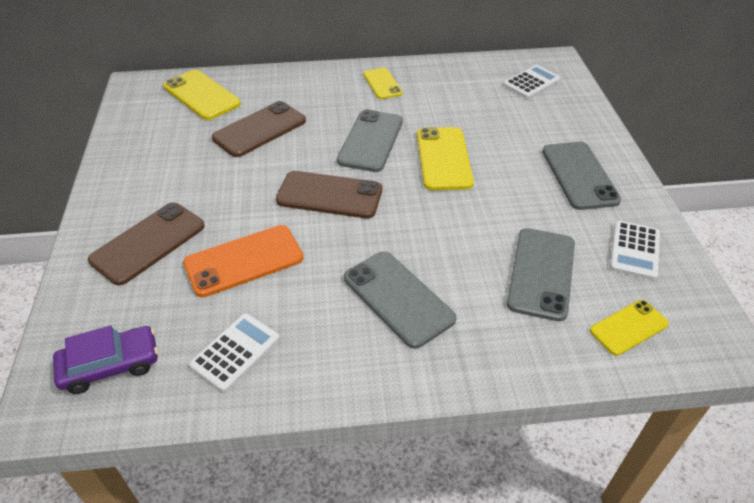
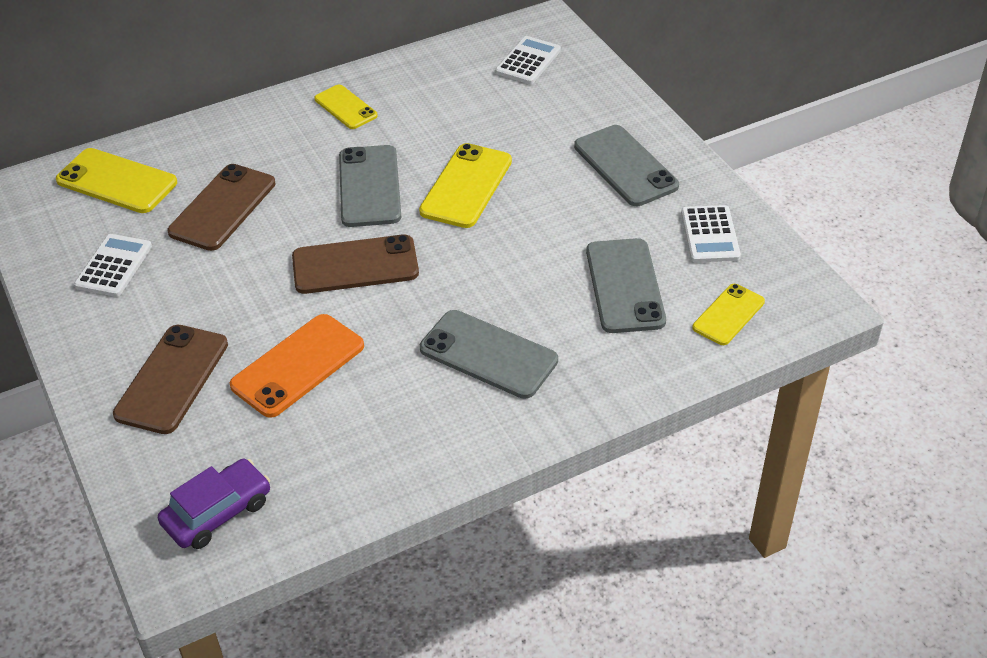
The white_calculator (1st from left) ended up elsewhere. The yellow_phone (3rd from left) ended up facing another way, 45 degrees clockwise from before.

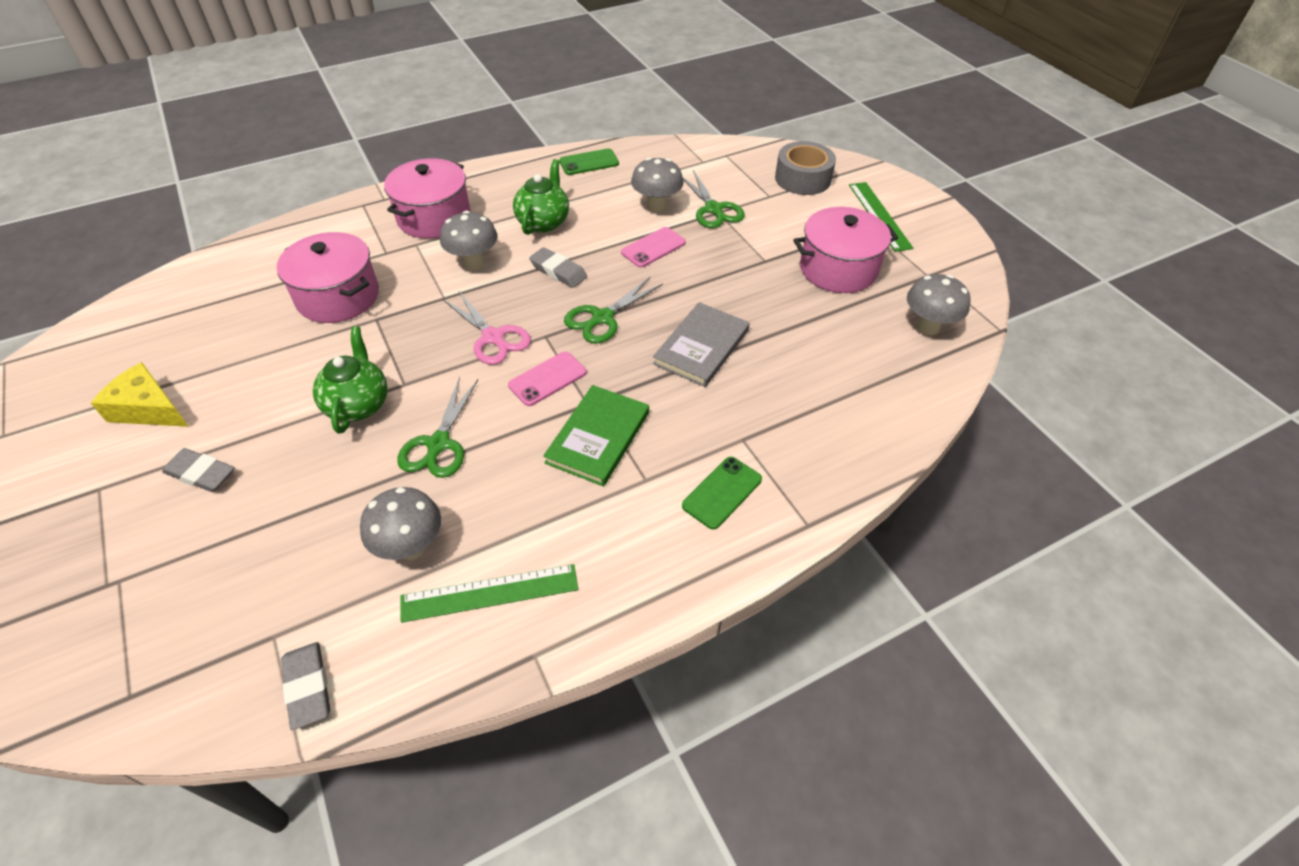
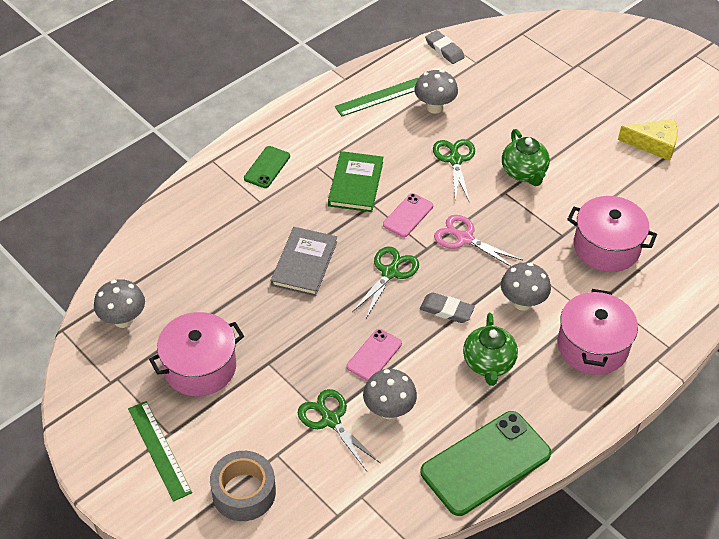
The second view lost the grey_eraser (1st from left). The size of the green_phone (1st from left in the first image) changed by a factor of 1.97.

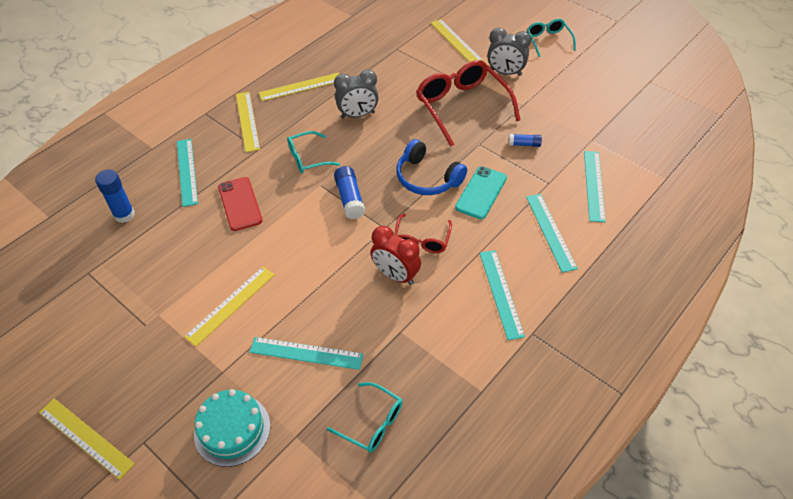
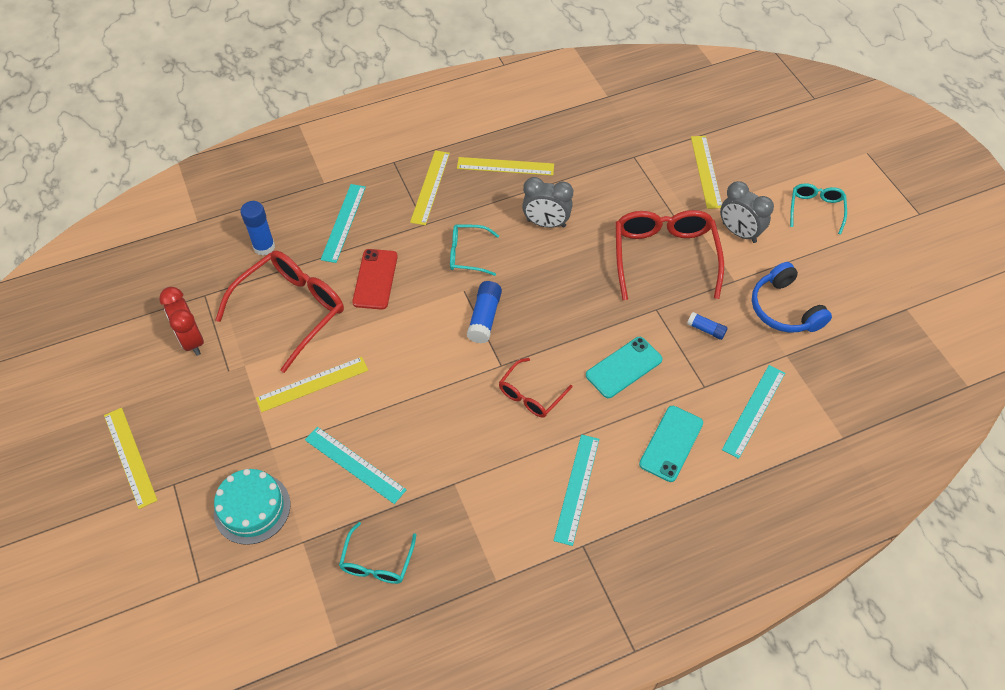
The turquoise_glasses (2nd from left in the first image) ended up facing another way, 45 degrees clockwise from before. The red_clock ended up elsewhere. The blue_headphones ended up elsewhere. Where the turquoise_ruler (4th from left) stood, the turquoise_phone (2nd from left) came to stand. The second view gained the red_glasses (1st from left).

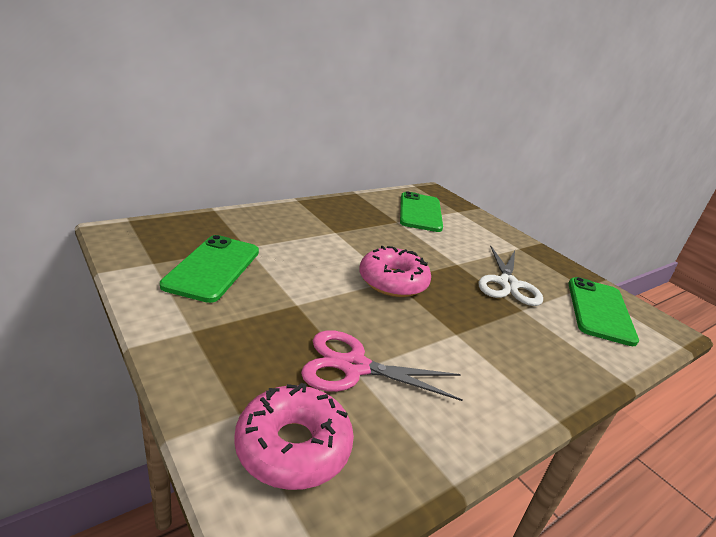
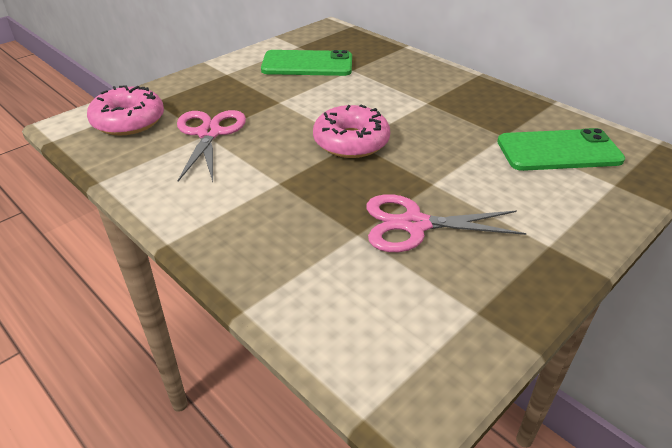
What was the white_scissors turned into the pink_scissors (2nd from left). The second view lost the green_phone (3rd from left).

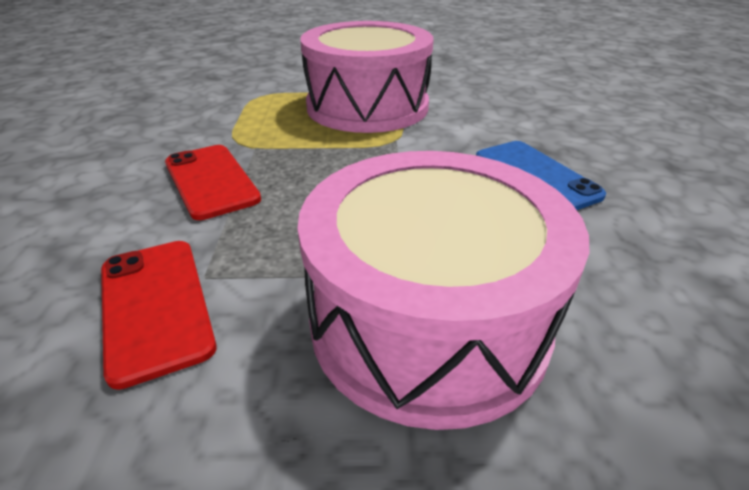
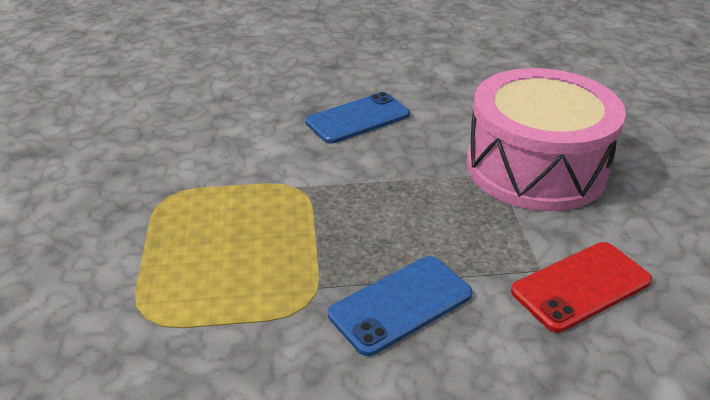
What was the red_phone (2nd from left) turned into the blue_phone (2nd from left). The second view lost the pink_drum (1st from left).

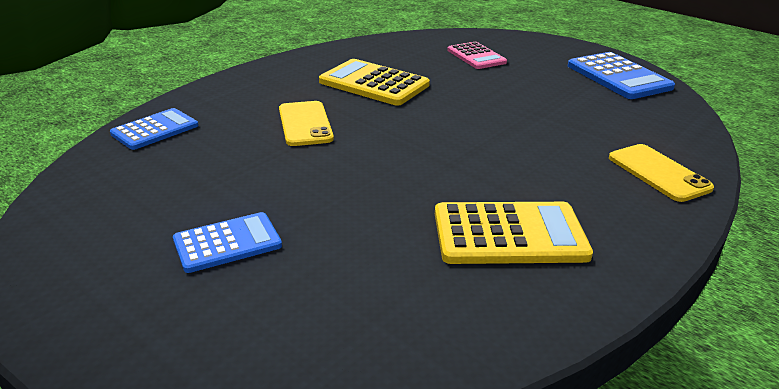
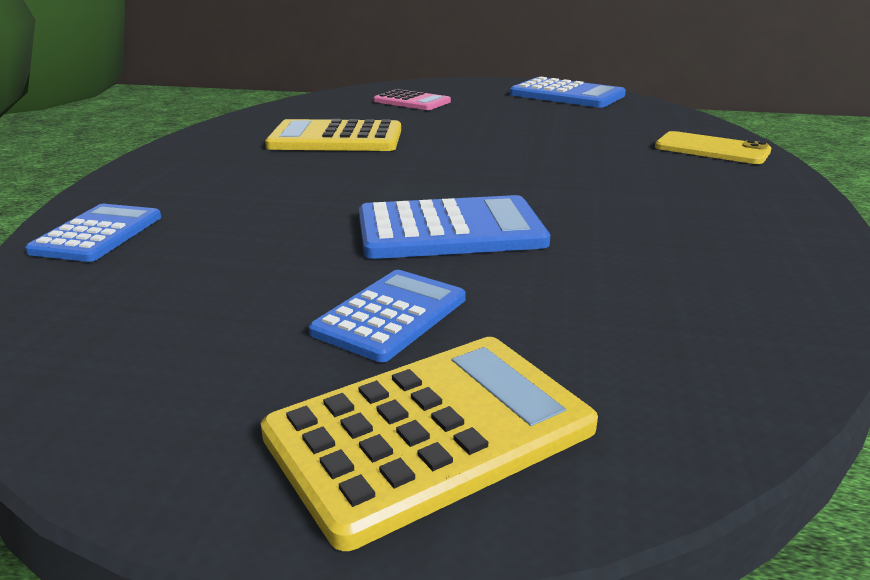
The second view lost the yellow_phone (1st from left). The yellow_calculator (2nd from left) ended up elsewhere. The second view gained the blue_calculator (3rd from left).

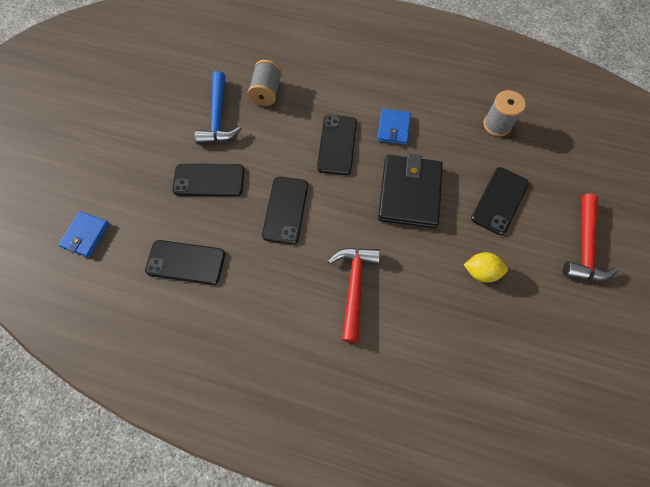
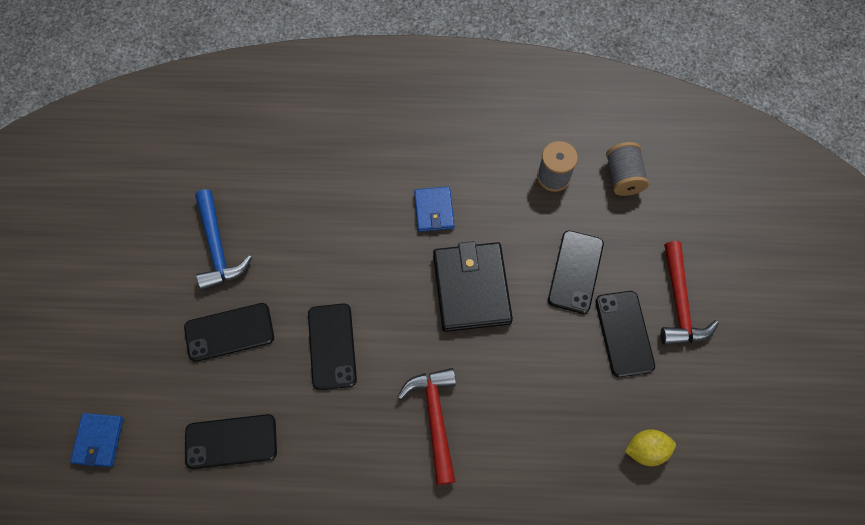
The grey_spool (1st from left in the first image) ended up elsewhere. The black_phone (4th from left in the first image) ended up elsewhere. The yellow_lemon ended up elsewhere.

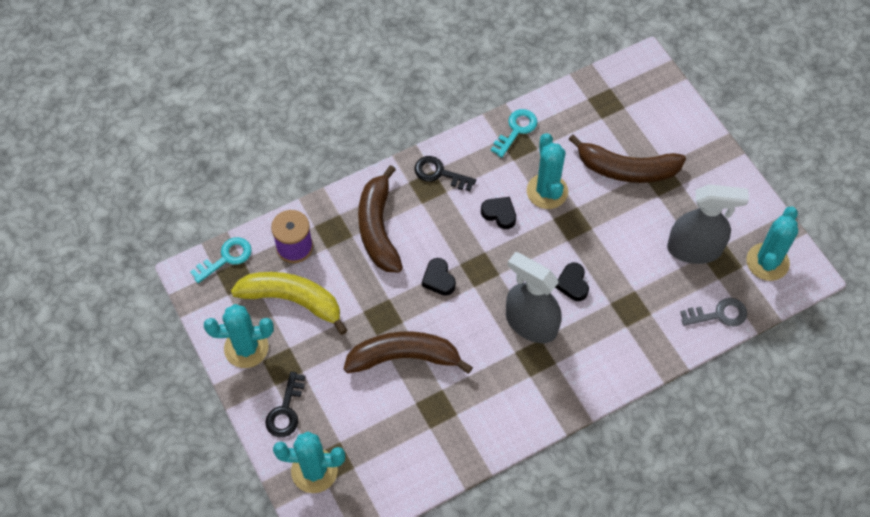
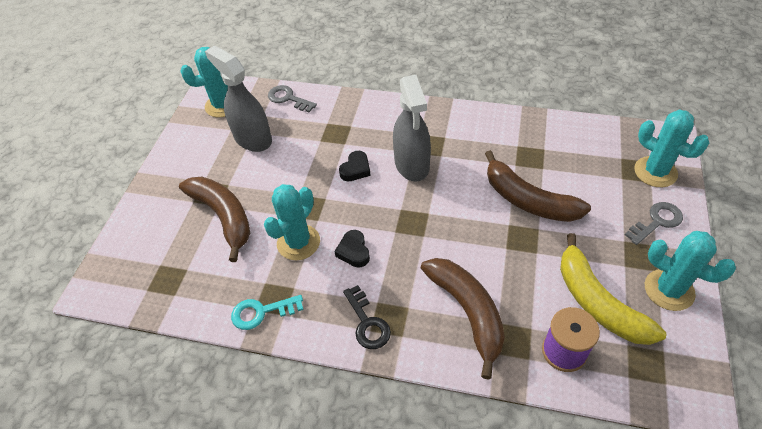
The second view lost the turquoise_key (1st from left). What was the black_key (1st from left) turned into the grey_key (2nd from left). The brown_banana (1st from left in the first image) ended up facing another way, 60 degrees counterclockwise from before. The second view lost the black_heart (1st from left).

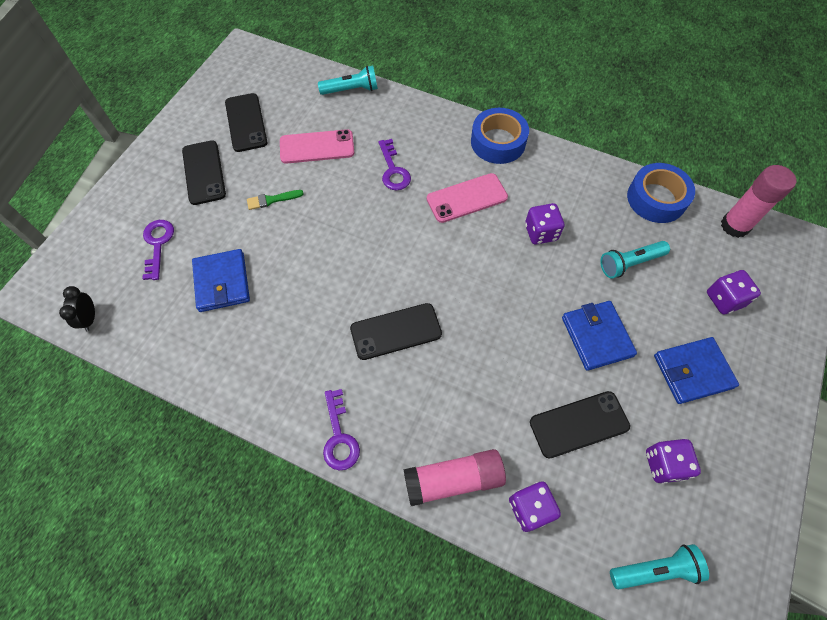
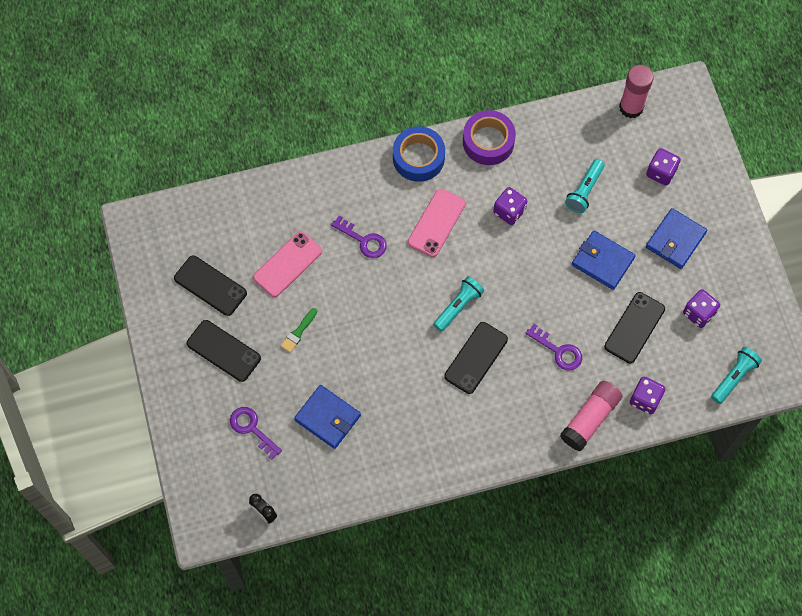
The turquoise_flashlight (1st from left) ended up elsewhere. The purple_key (2nd from left in the first image) ended up elsewhere. The second view lost the blue_tape (2nd from left). The second view gained the purple_tape.

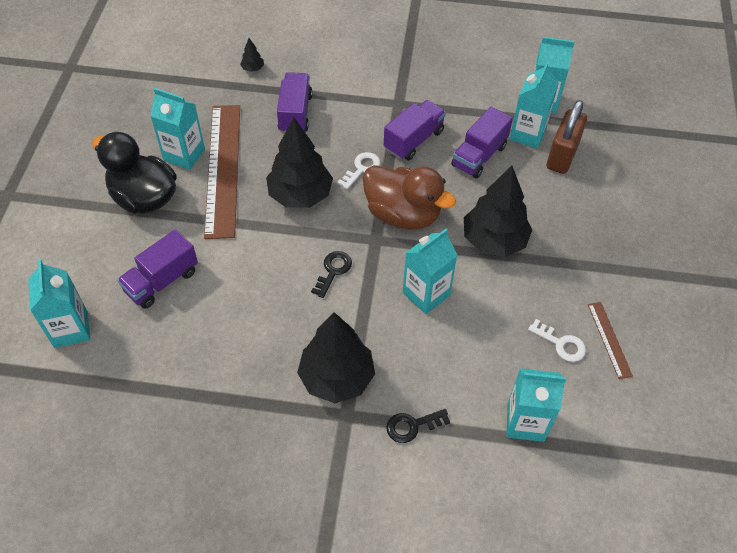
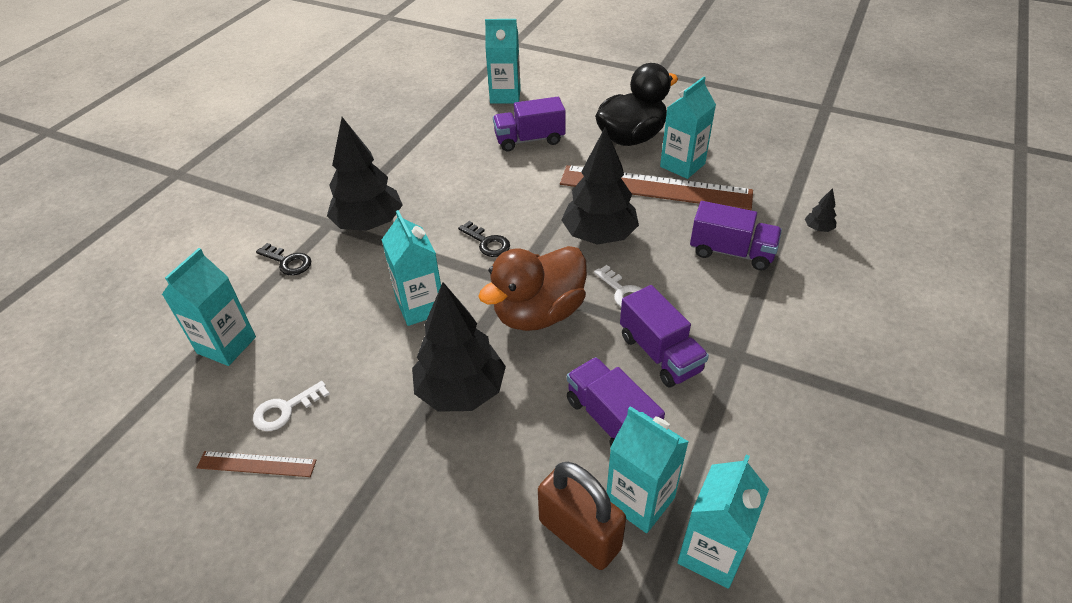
The purple_truck (1st from left) ended up facing another way, 75 degrees counterclockwise from before. The black_key (2nd from left in the first image) ended up facing another way, 120 degrees clockwise from before.

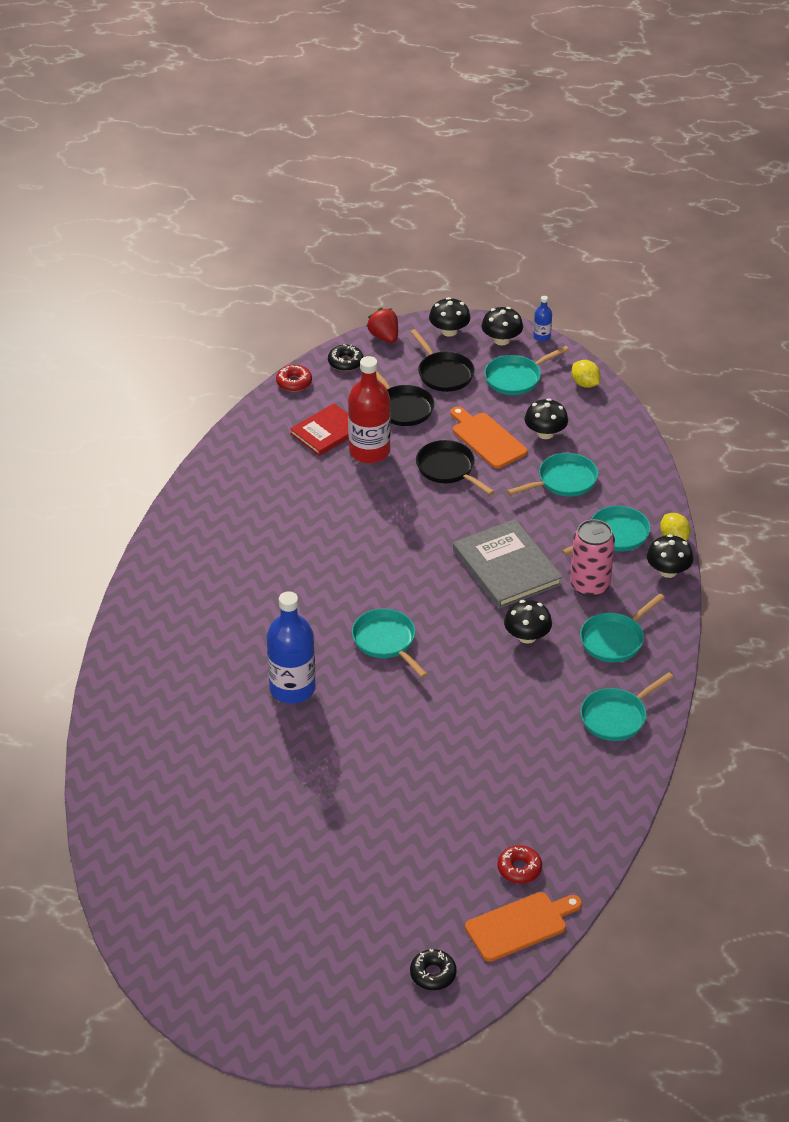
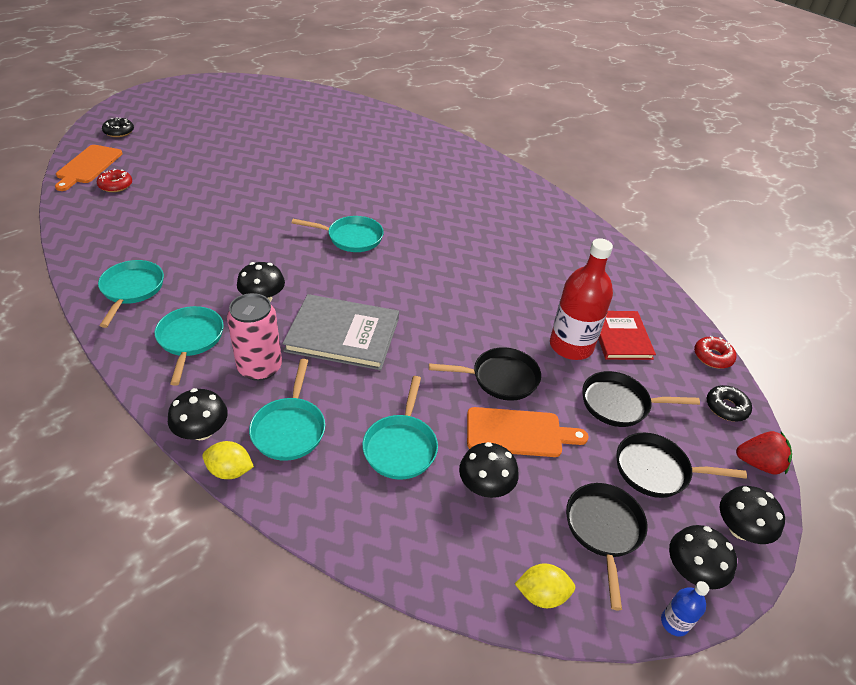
The second view lost the blue_bottle (1st from left). What was the turquoise_pan (2nd from left) turned into the black_pan (2nd from left).

